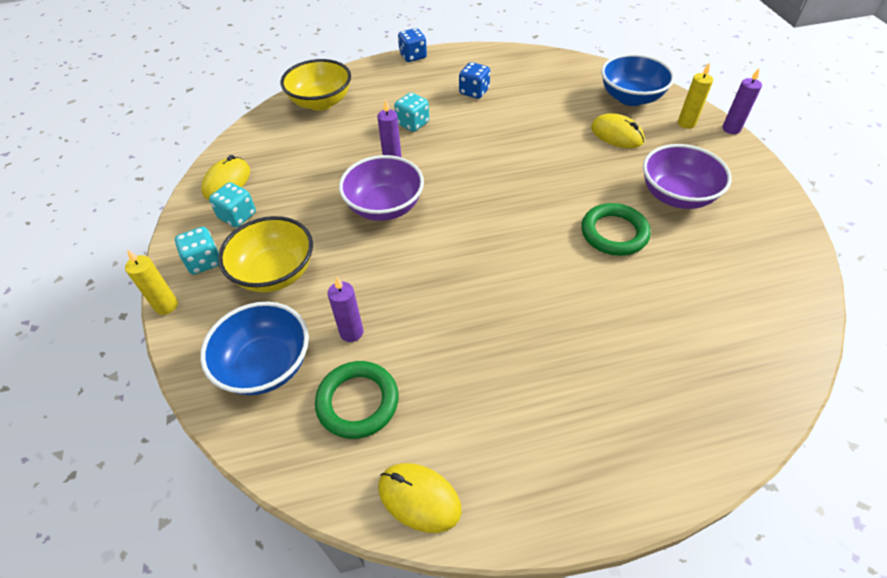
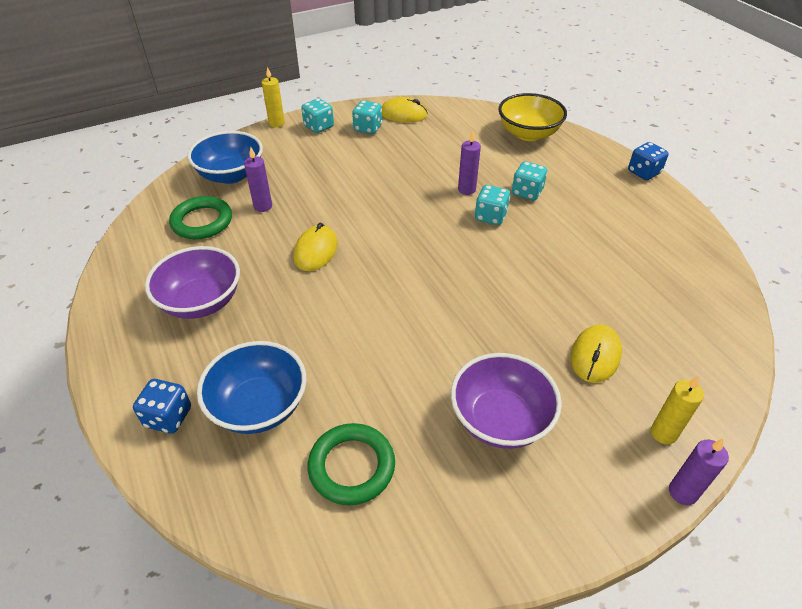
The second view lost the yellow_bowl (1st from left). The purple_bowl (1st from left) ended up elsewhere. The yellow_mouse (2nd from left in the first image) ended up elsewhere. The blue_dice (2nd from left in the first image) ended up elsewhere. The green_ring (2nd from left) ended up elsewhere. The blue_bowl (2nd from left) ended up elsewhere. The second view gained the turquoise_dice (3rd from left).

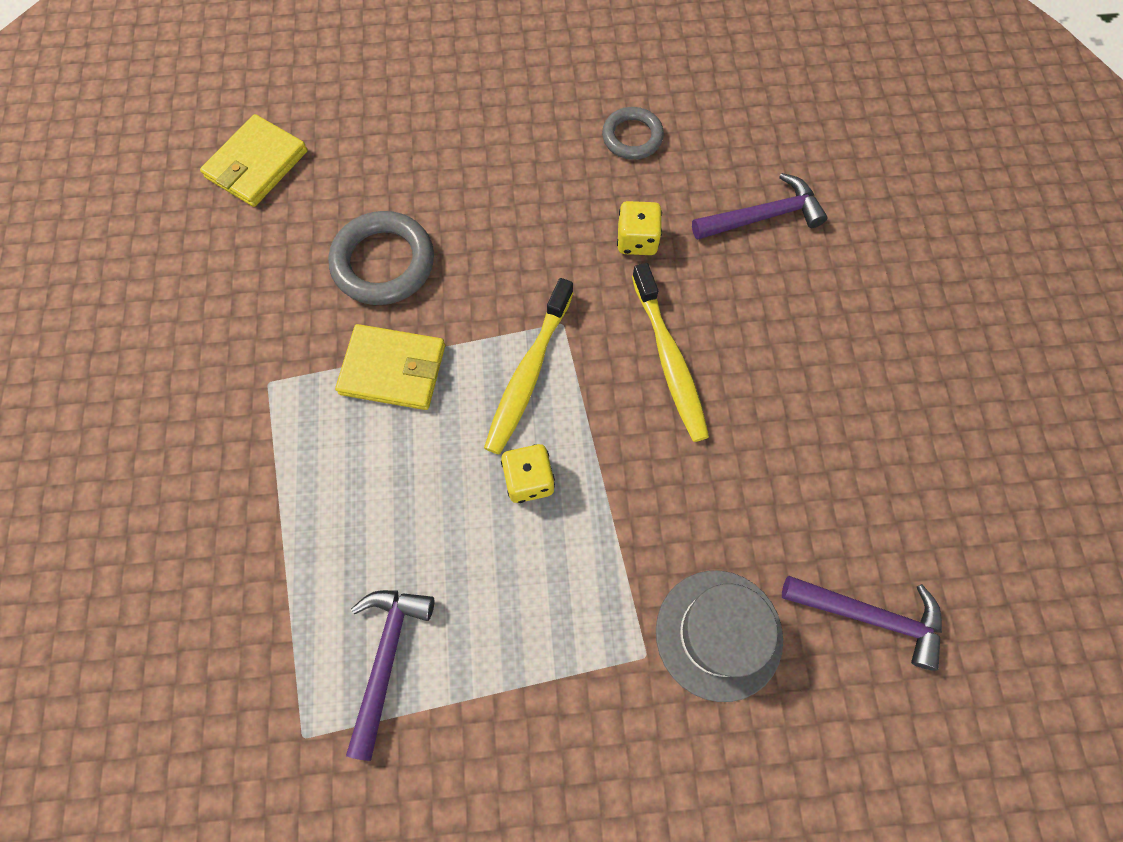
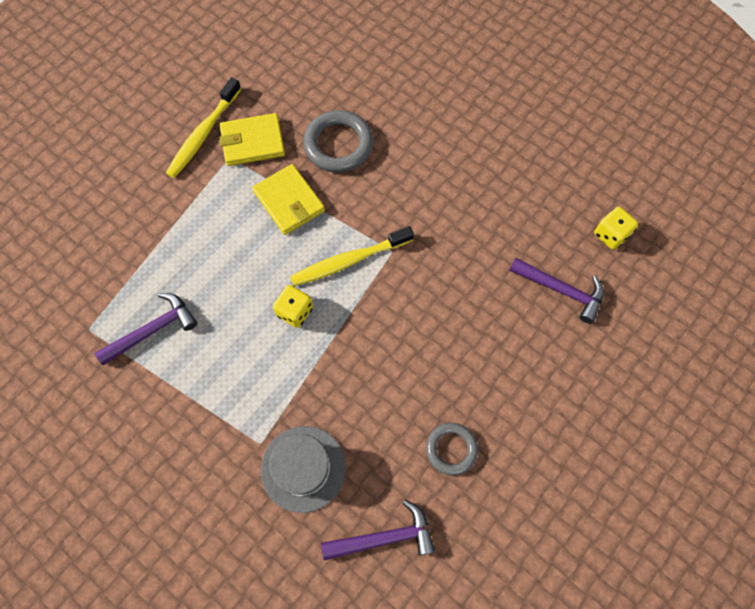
The yellow_wallet (1st from left) ended up elsewhere. The grey_ring (2nd from left) ended up elsewhere. The yellow_dice (2nd from left) ended up elsewhere. The yellow_toothbrush (2nd from left in the first image) ended up elsewhere. The purple_hammer (3rd from left in the first image) ended up facing another way, 75 degrees counterclockwise from before.

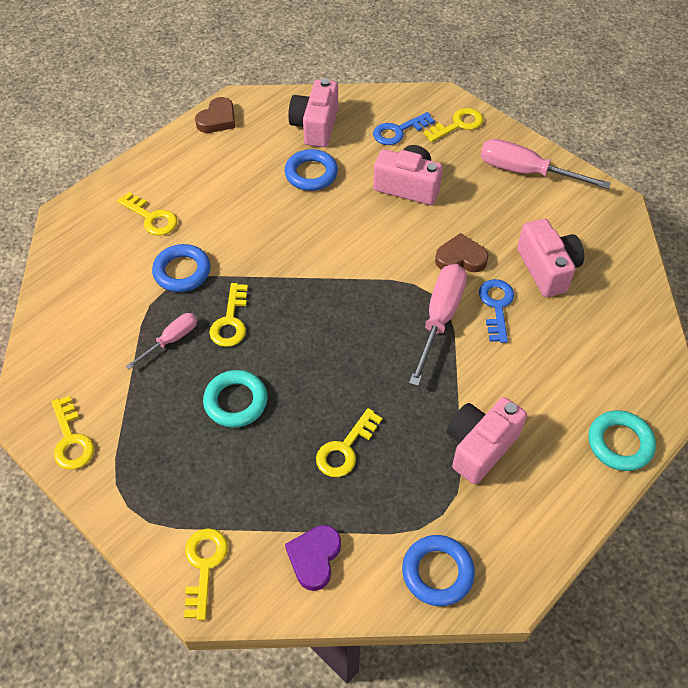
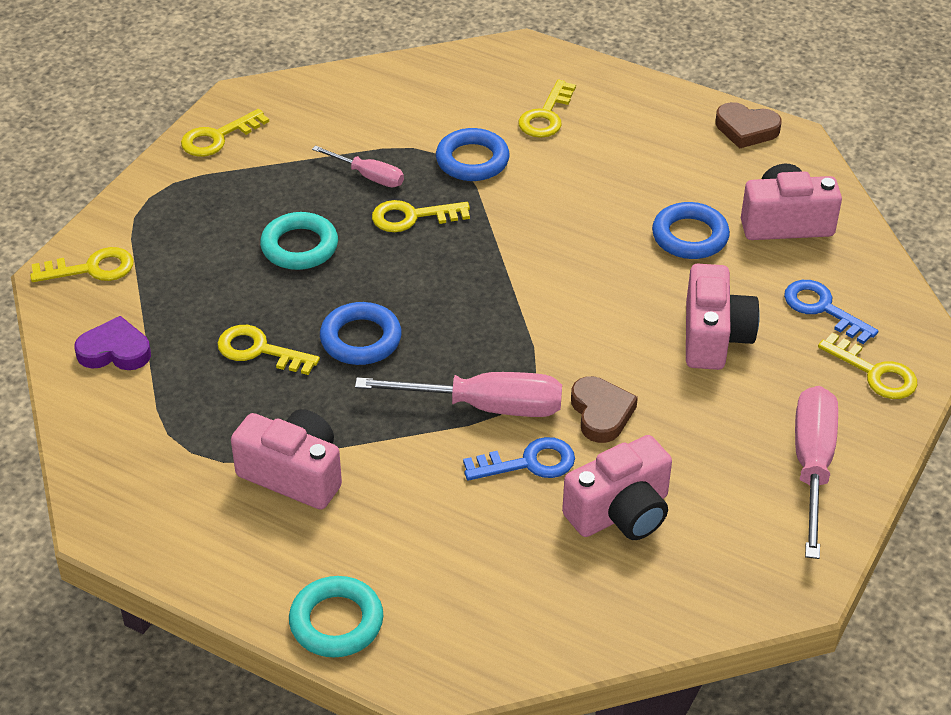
The blue_ring (3rd from left in the first image) ended up elsewhere.

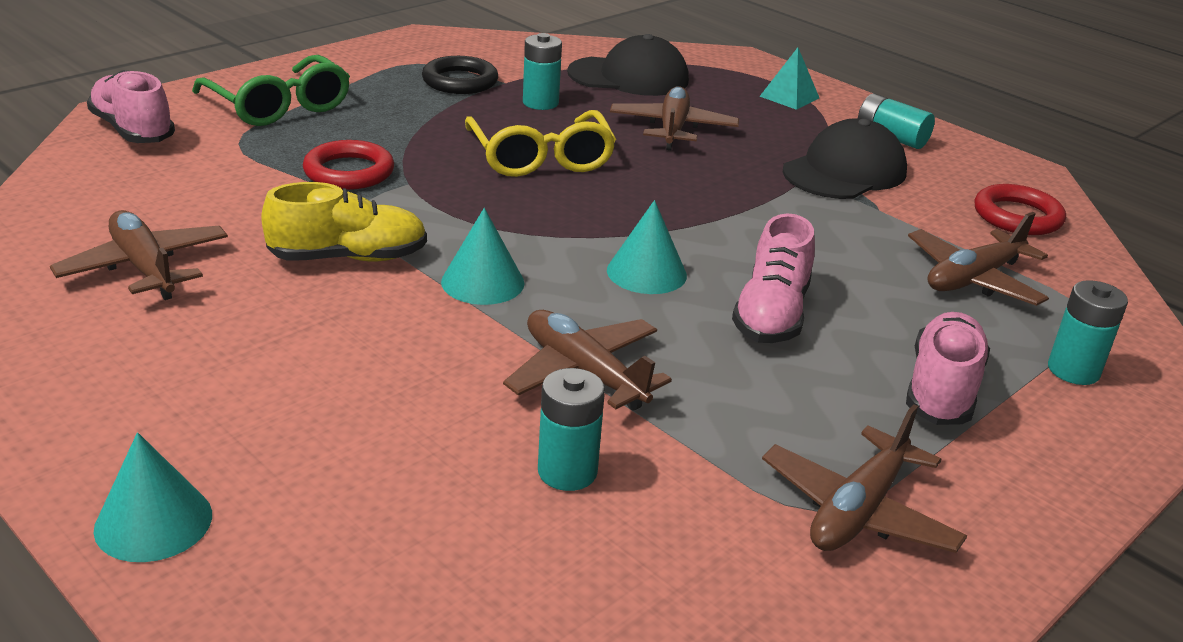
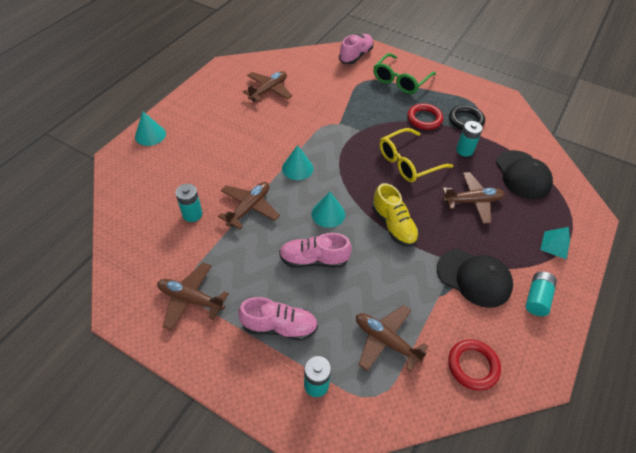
The yellow_shoe ended up elsewhere. The red_ring (1st from left) ended up elsewhere.

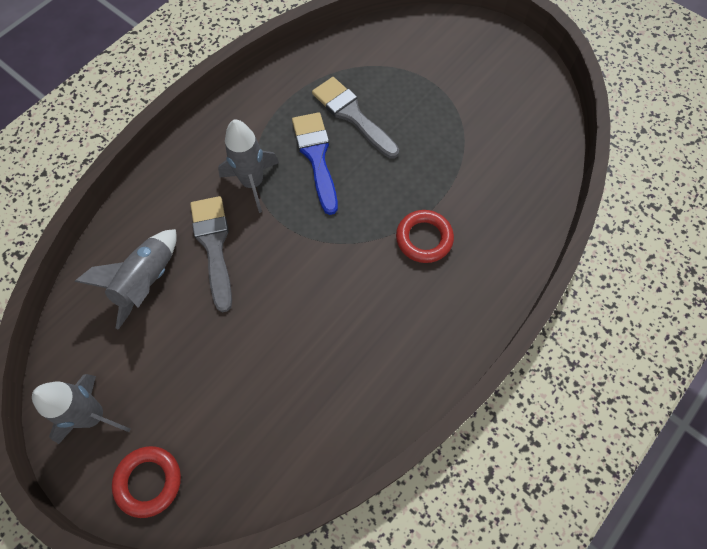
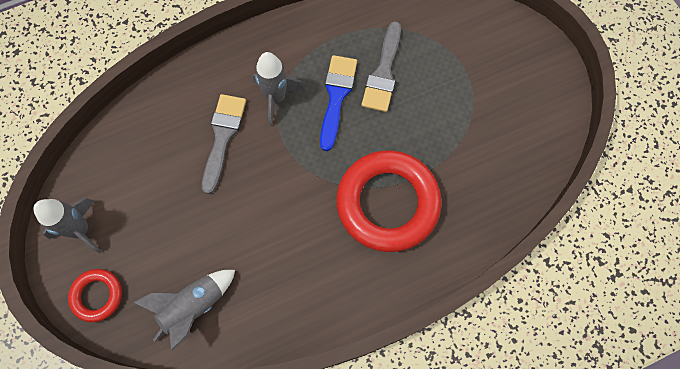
The grey_rocket (2nd from left) ended up elsewhere. The grey_brush (2nd from left) ended up facing another way, 150 degrees counterclockwise from before. The size of the red_ring (2nd from left) changed by a factor of 2.06.

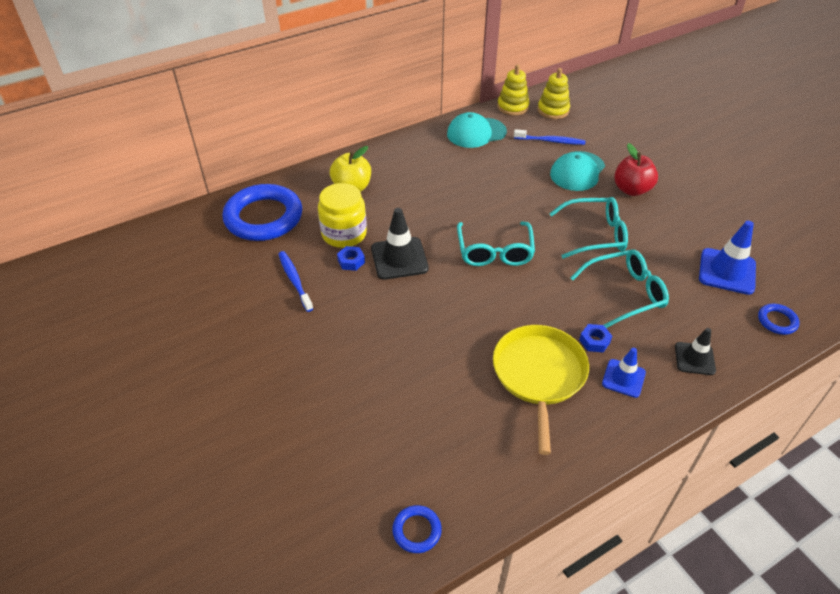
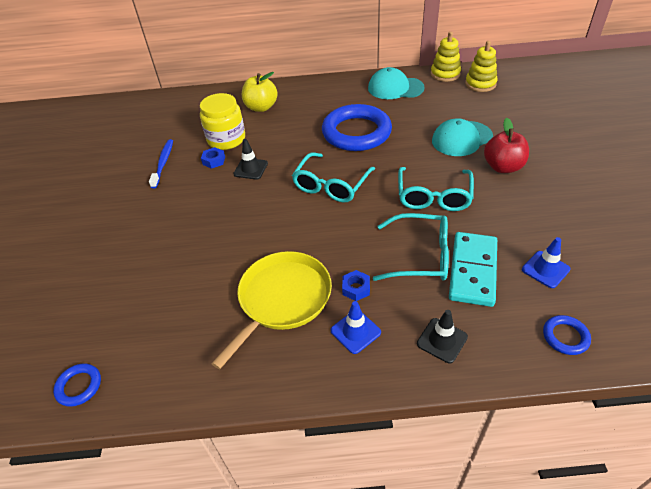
The blue_ring (1st from left in the first image) ended up elsewhere. The size of the black_traffic_cone (1st from left) changed by a factor of 0.63. The second view lost the blue_toothbrush (2nd from left). The turquoise_glasses (2nd from left in the first image) ended up facing another way, 75 degrees clockwise from before. The size of the blue_traffic_cone (2nd from left) changed by a factor of 0.63. The second view gained the turquoise_domino.

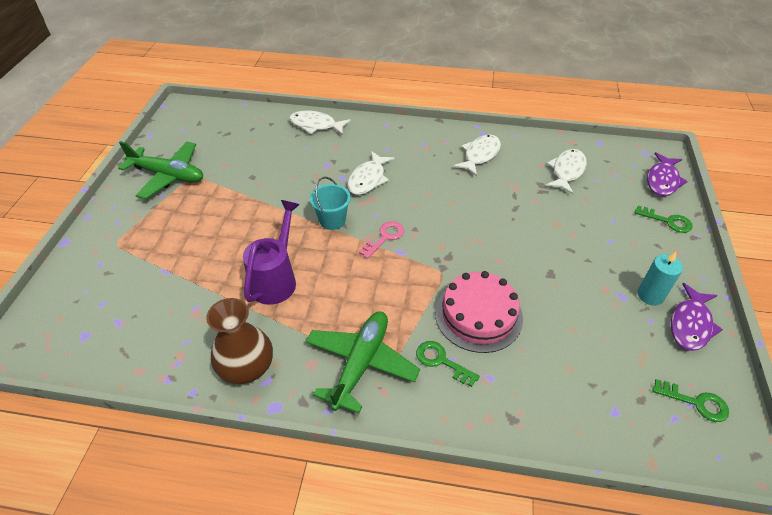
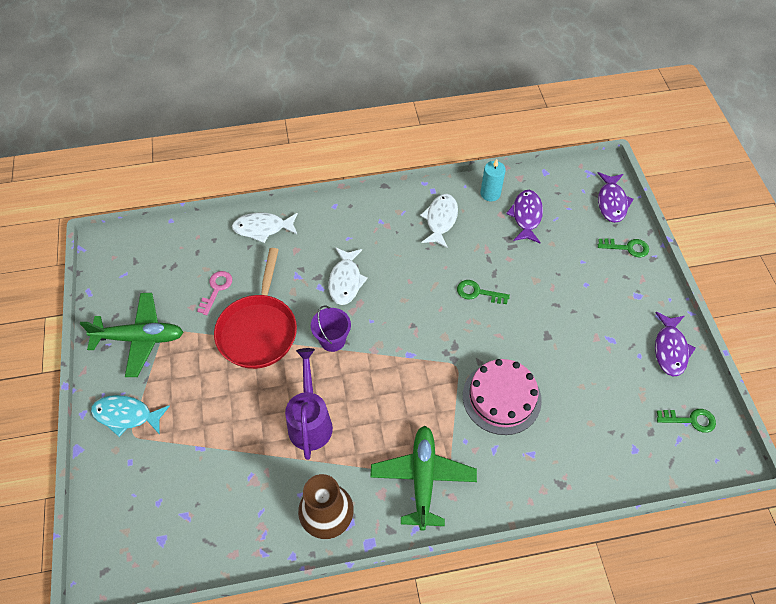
What was the turquoise_bucket turned into the purple_bucket. The pink_key ended up elsewhere. The green_key (1st from left) ended up elsewhere. What was the white_fish (4th from left) turned into the purple_fish (1st from left). The turquoise_candle ended up elsewhere. The second view gained the turquoise_fish. The second view gained the red_pan.

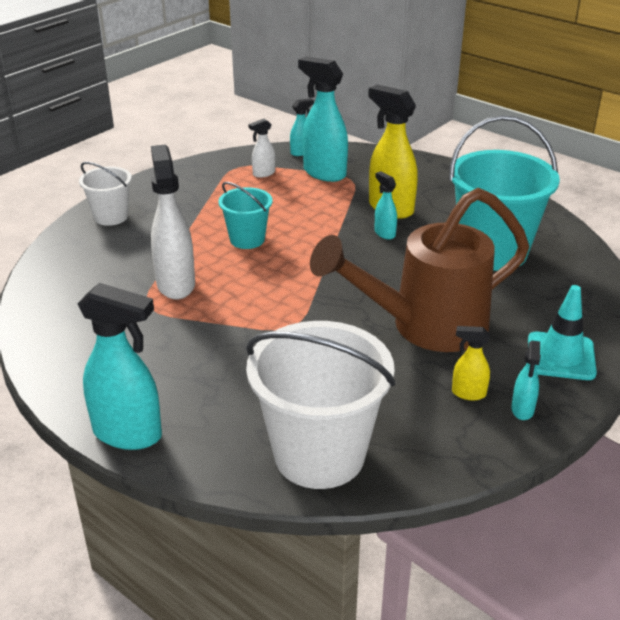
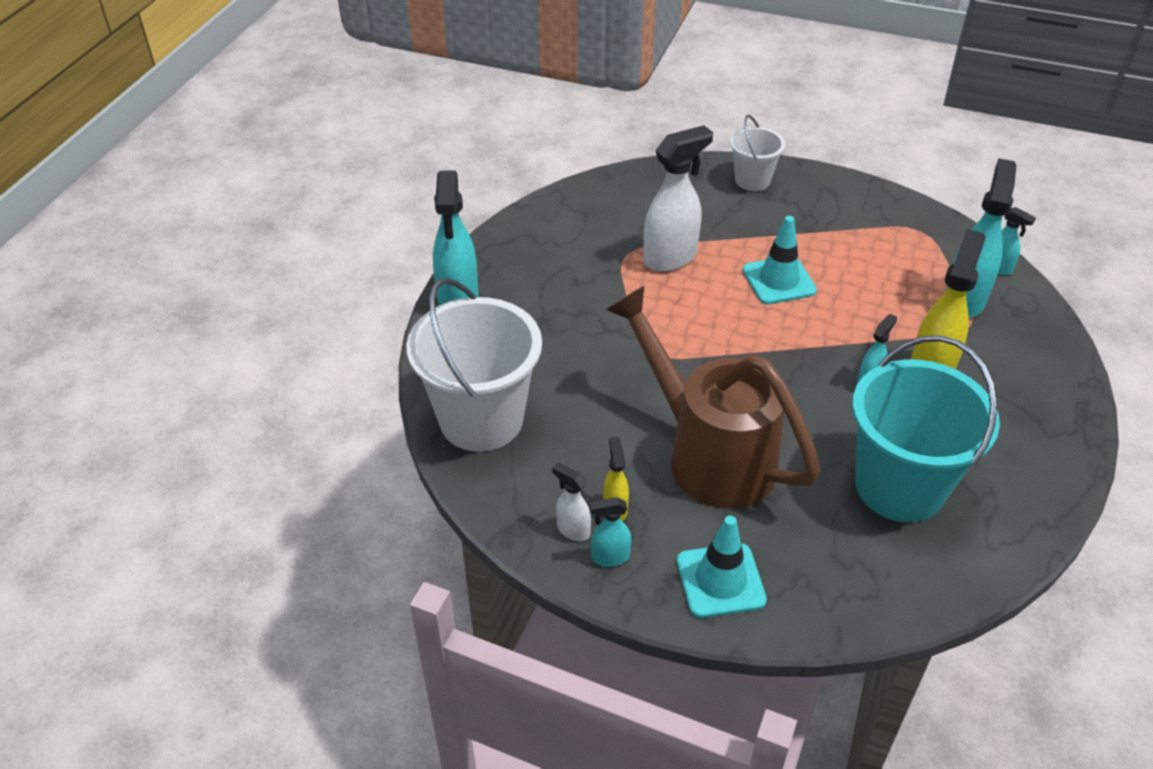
Where the turquoise_bucket (1st from left) stood, the turquoise_traffic_cone (2nd from left) came to stand. The white_spray_bottle (2nd from left in the first image) ended up elsewhere.

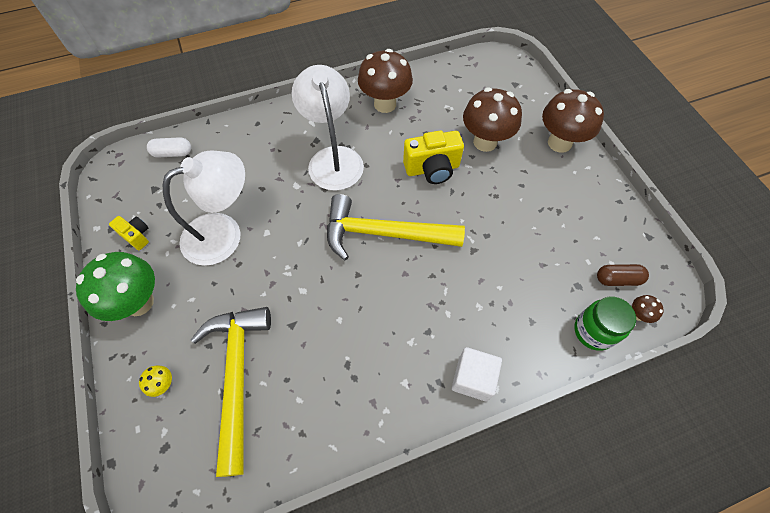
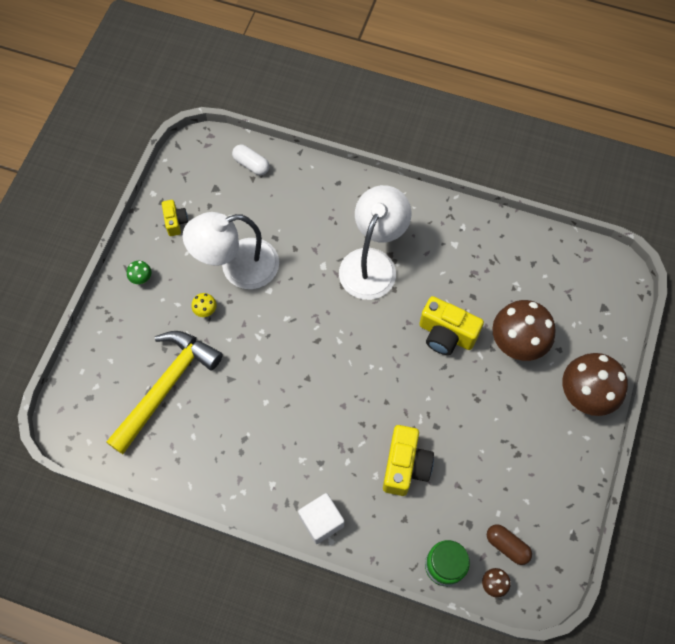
The size of the green_mushroom changed by a factor of 0.42. The yellow_mushroom ended up elsewhere. The white_lamp (1st from left) ended up facing another way, 150 degrees clockwise from before. The second view lost the yellow_hammer (2nd from left). The second view lost the brown_mushroom (1st from left). The second view gained the yellow_camera (2nd from left).

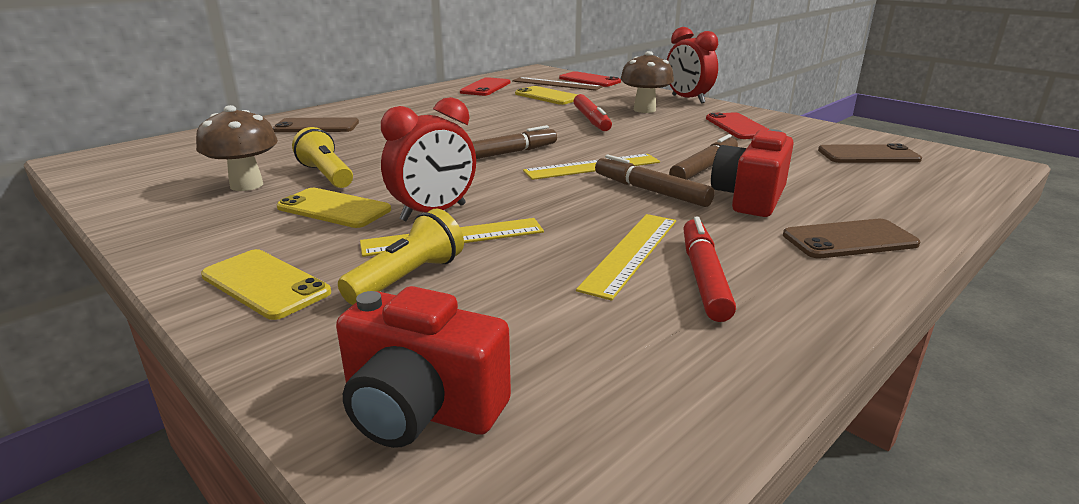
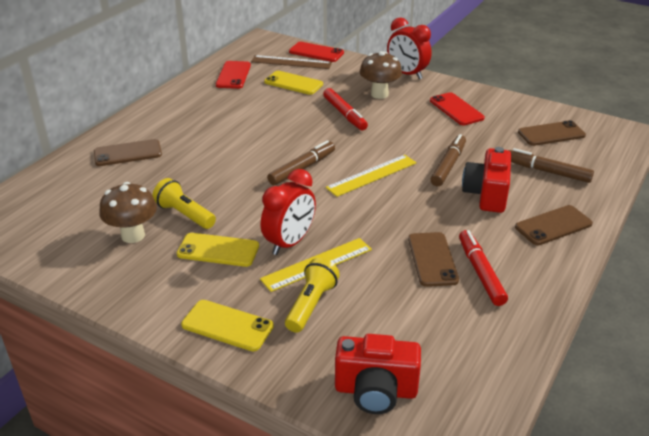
Where the yellow_ruler (3rd from left) stood, the brown_phone (2nd from left) came to stand. The brown_marker (2nd from left in the first image) ended up elsewhere.

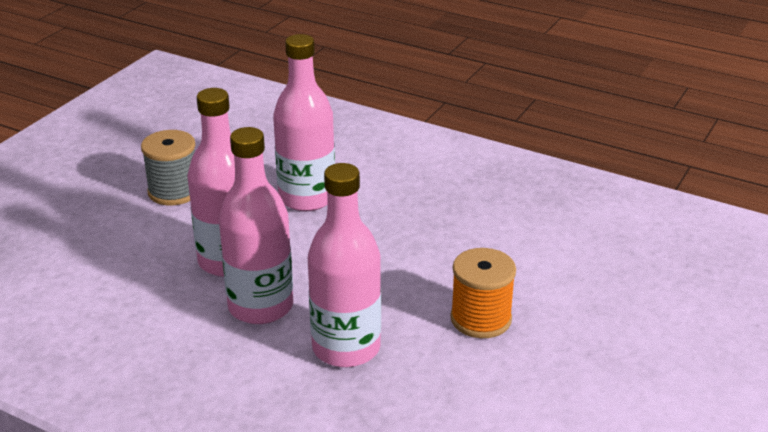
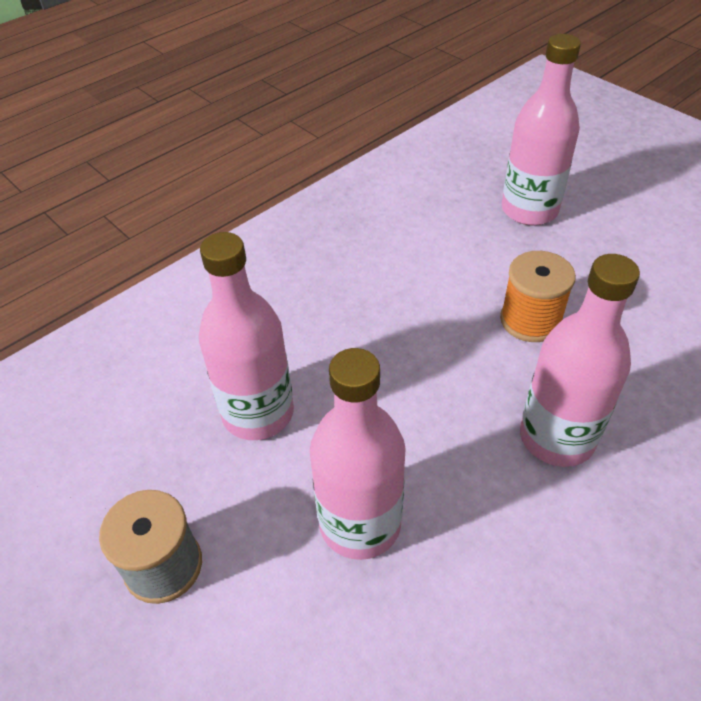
The pink_bottle (2nd from left in the first image) ended up elsewhere.

